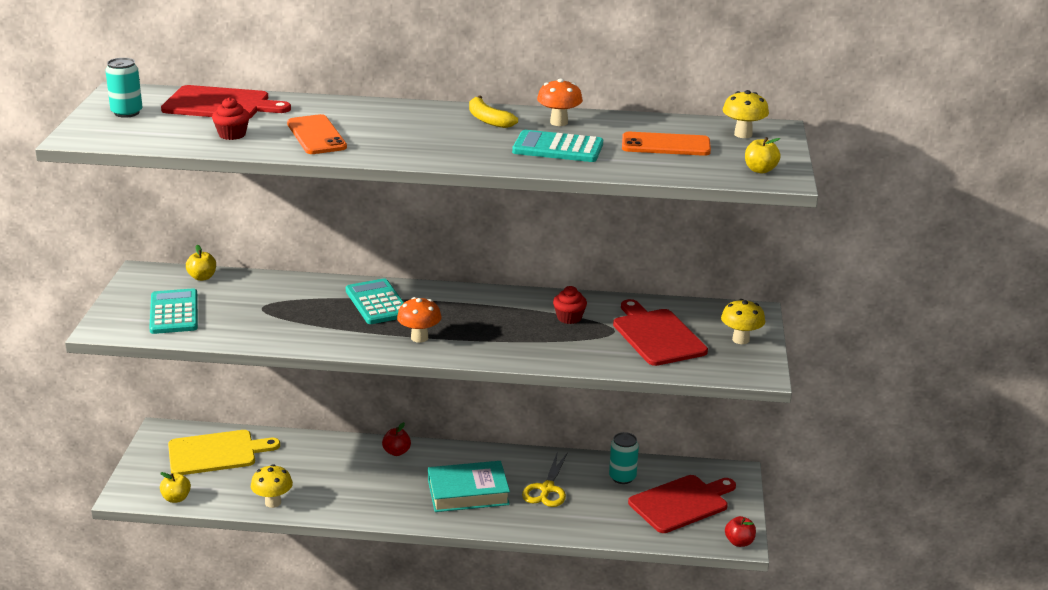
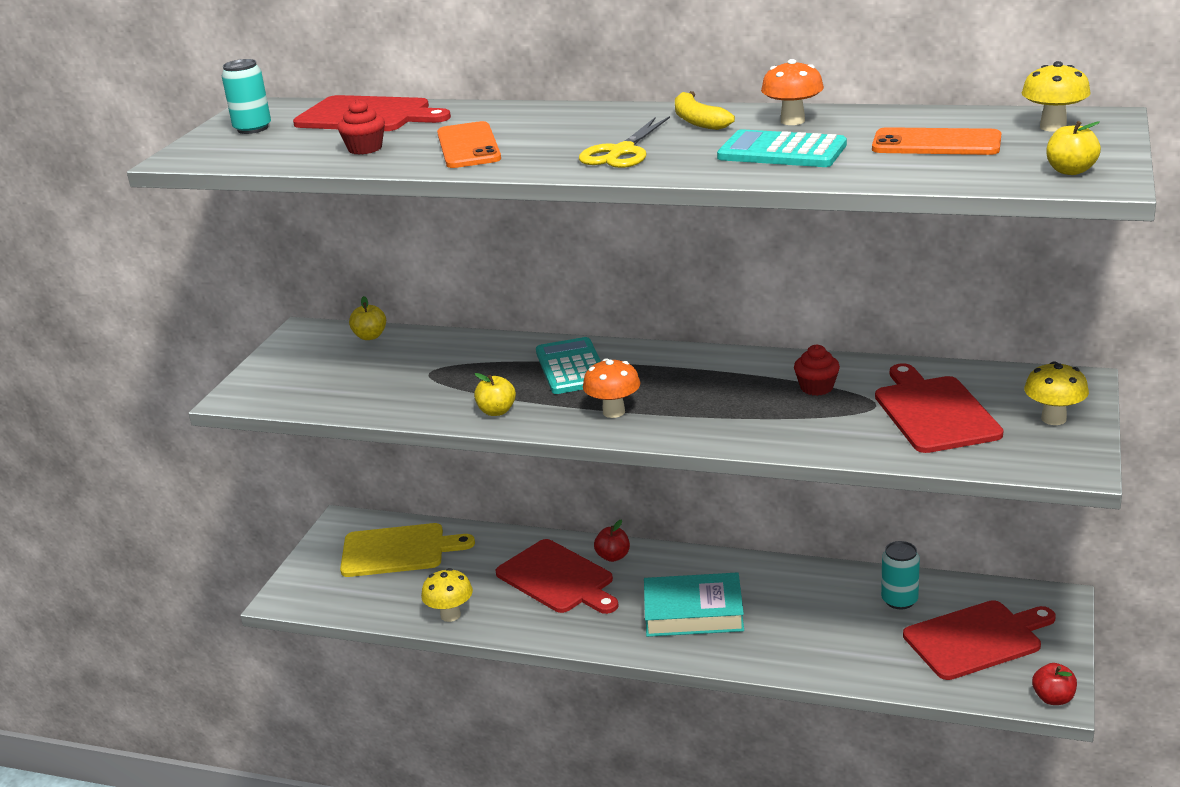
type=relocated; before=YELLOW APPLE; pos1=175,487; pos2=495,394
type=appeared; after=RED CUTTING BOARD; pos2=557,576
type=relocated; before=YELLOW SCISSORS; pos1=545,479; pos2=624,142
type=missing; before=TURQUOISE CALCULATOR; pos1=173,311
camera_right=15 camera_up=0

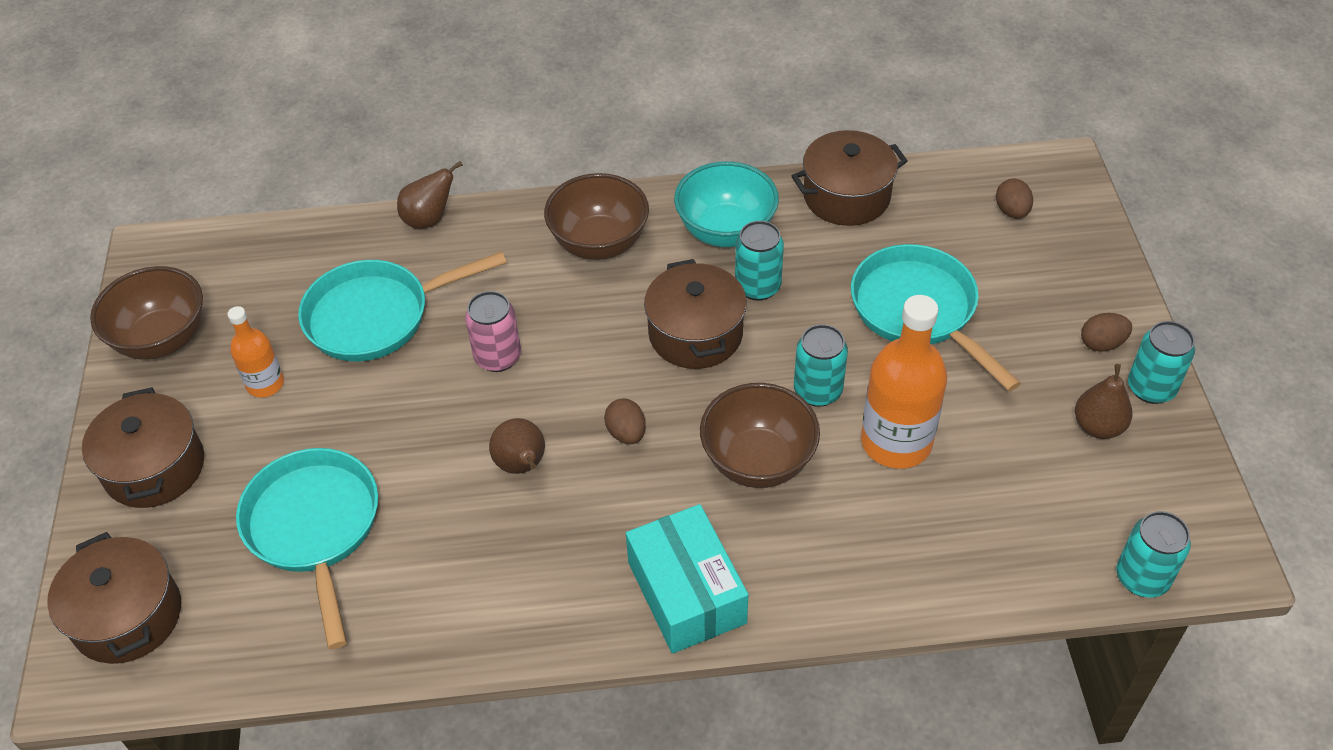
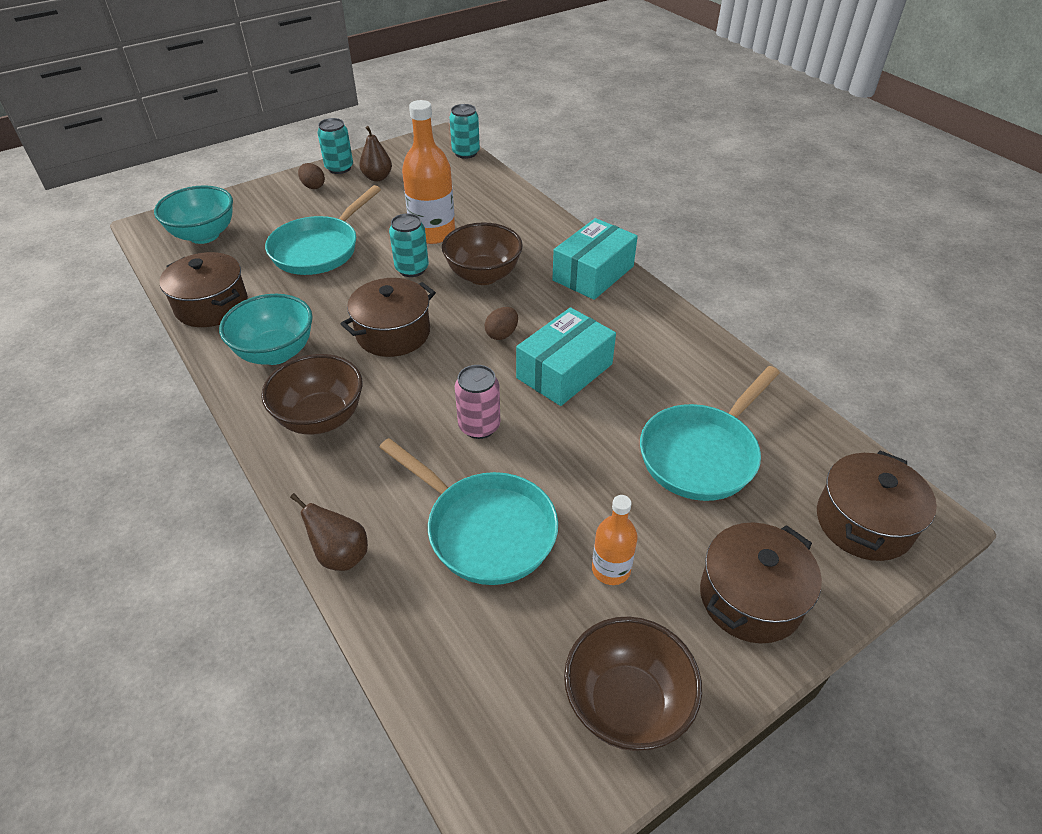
type=exchanged; before=BROWN EGG; after=TURQUOISE BOWL; pos1=1014,198; pos2=193,214
type=exchanged; before=BROWN PEAR; after=TURQUOISE BOX; pos1=517,446; pos2=566,356
type=missing; before=TURQUOISE CAN; pos1=759,261
camera_right=-120 camera_up=-5

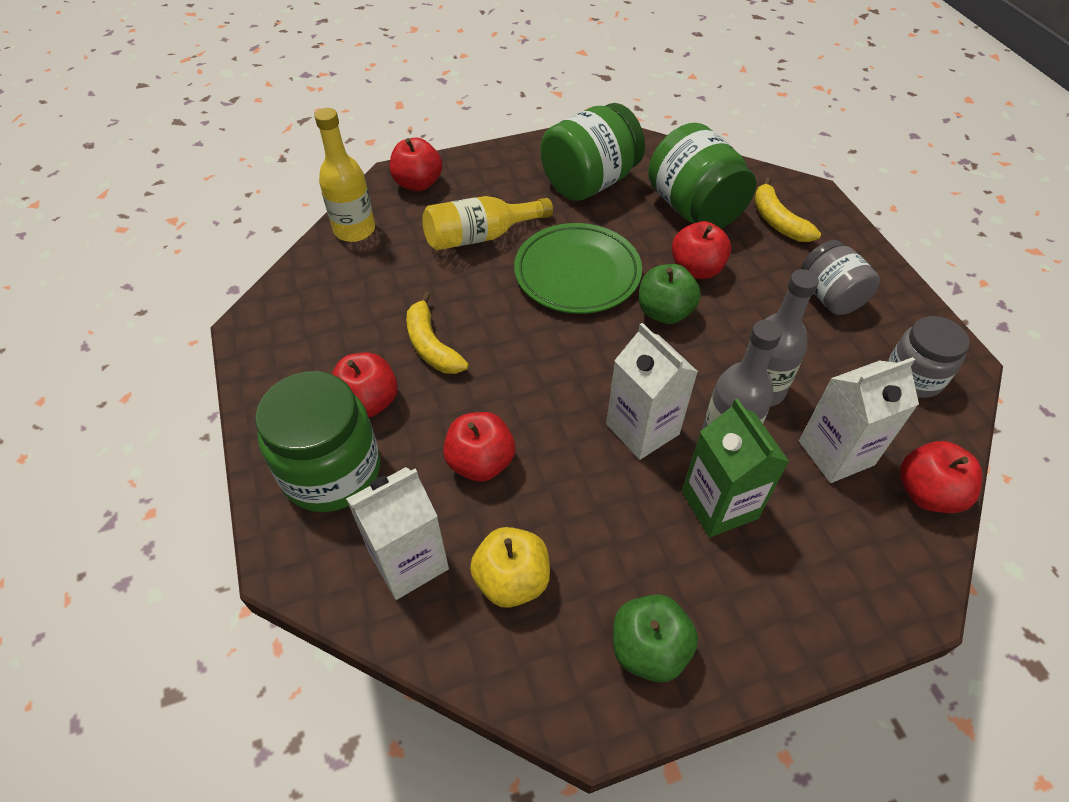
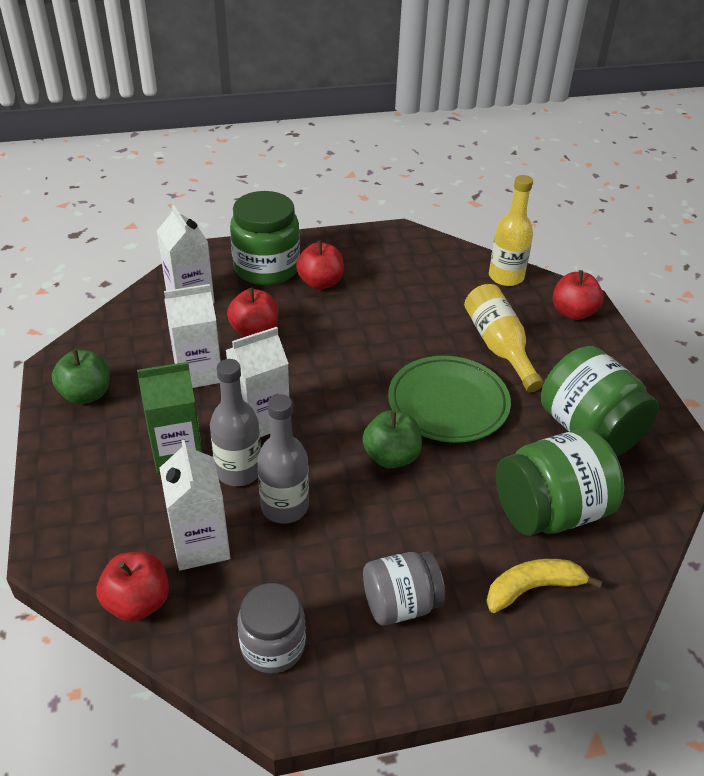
type=appeared; after=WHITE CARTON; pos2=192,336
type=missing; before=YELLOW BANANA; pos1=437,333
type=missing; before=YELLOW APPLE; pos1=510,567
type=missing; before=RED APPLE; pos1=701,250
camera_right=95 camera_up=-10

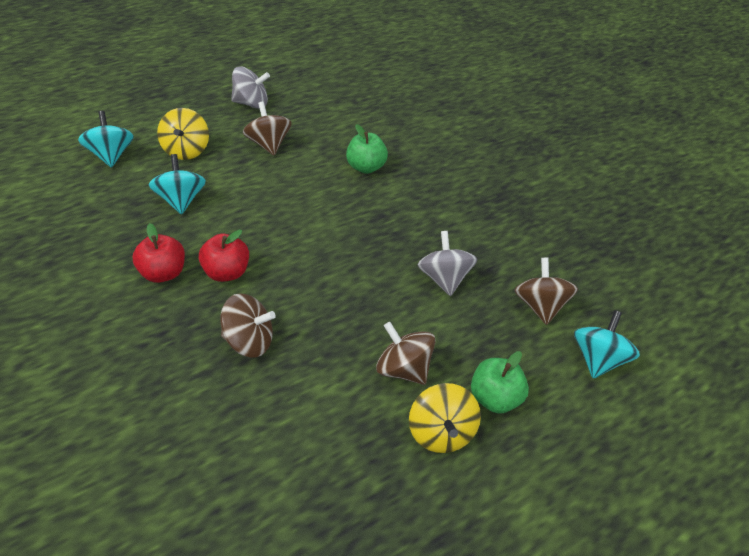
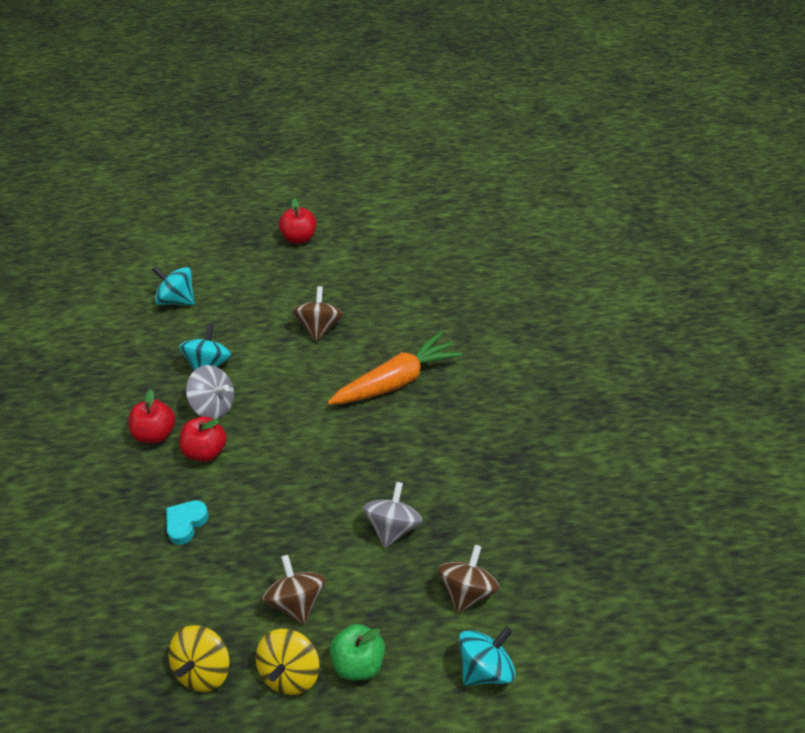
type=spun; before=TURQUOISE SPINNING TOP; pos1=106,139; pos2=173,285; turn=-75
type=exchanged; before=BROWN SPINNING TOP; after=TURQUOISE HEART; pos1=248,325; pos2=187,522
type=relocated; before=YELLOW SPINNING TOP; pos1=183,134; pos2=199,658
type=relocated; before=GREY SPINNING TOP; pos1=250,87; pos2=210,392
type=appeared; after=RED APPLE; pos2=297,221
type=exchanged; before=GREEN APPLE; after=ORANGE CARROT; pos1=367,149; pos2=395,368
camera_right=30 camera_up=0

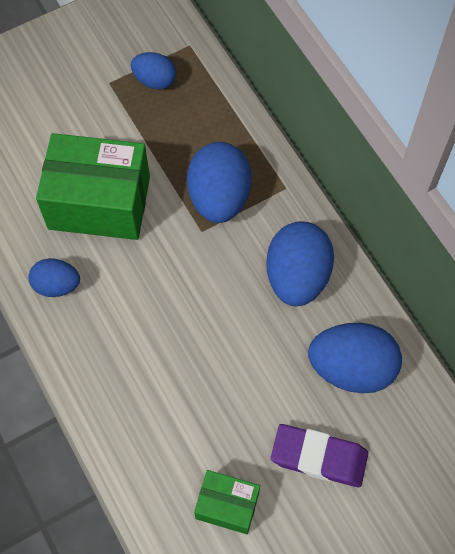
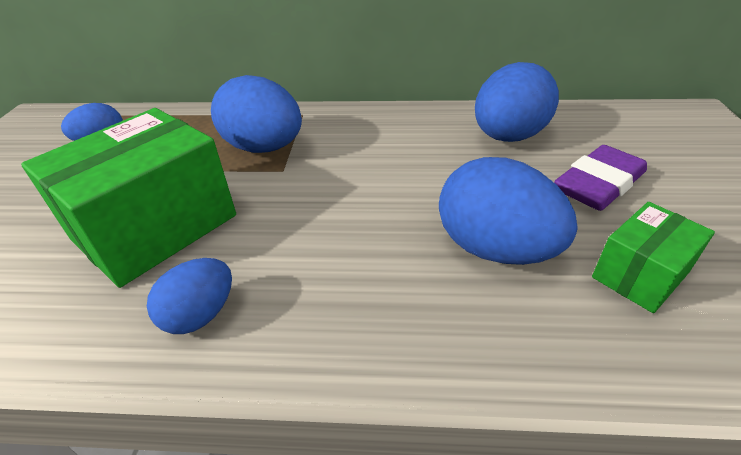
type=relocated; before=BLUE EGG; pos1=300,263; pos2=508,211
camera_right=-55 camera_up=-25

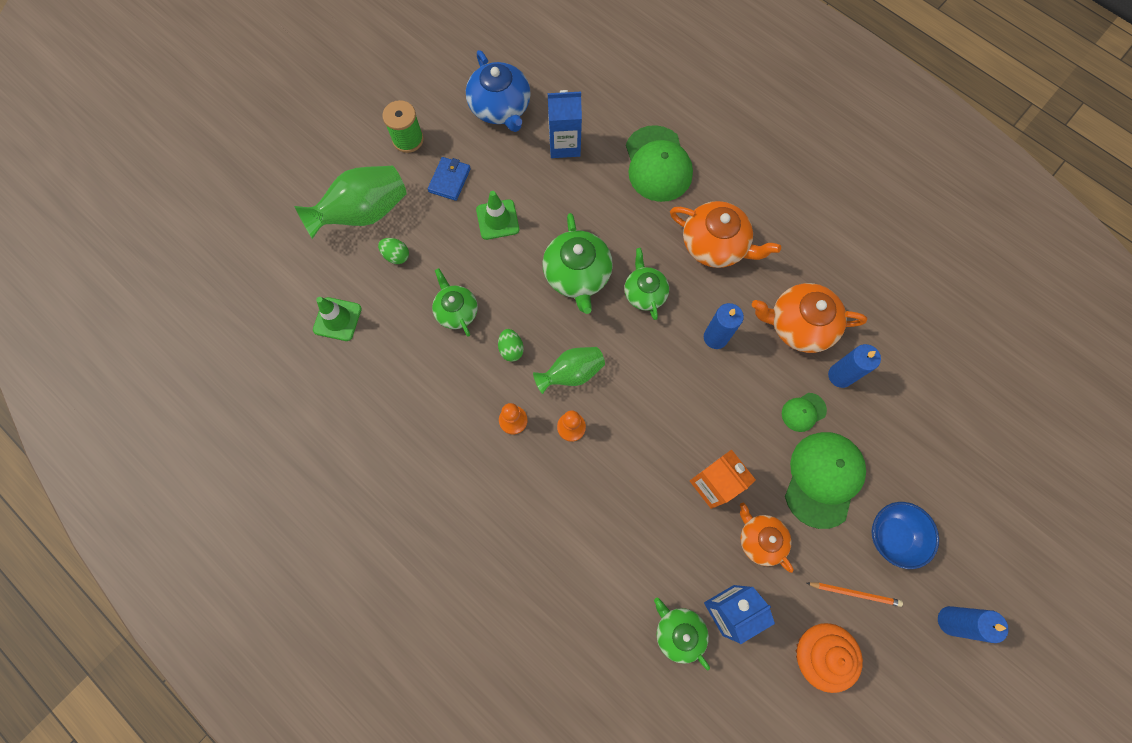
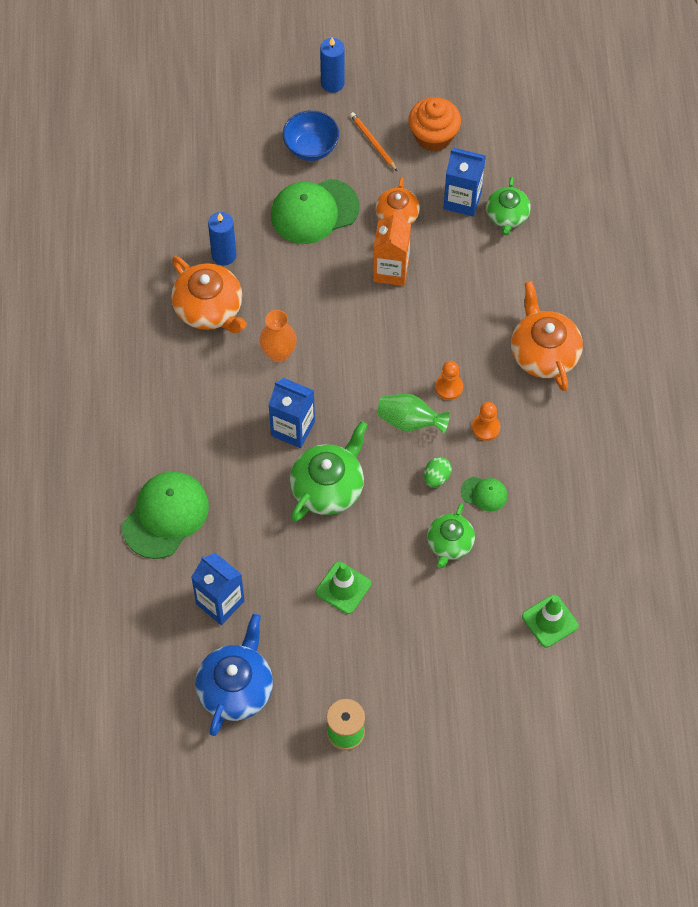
type=exchanged; before=BLUE CANDLE; after=ORANGE VASE; pos1=724,326; pos2=278,336
type=exchanged; before=GREEN TEAPOT; after=BLUE CARTON; pos1=646,284; pos2=292,413
type=relocated; before=GREEN CAP; pos1=804,412; pos2=484,494
type=relocated; before=ORANGE TEAPOT; pos1=725,234; pos2=547,336
type=missing; before=GREEN VASE; pos1=350,202
type=missing; before=GREEN EGG; pos1=393,251
type=missing; before=BLUE WALLET; pos1=449,179
camera_right=-135 camera_up=-10

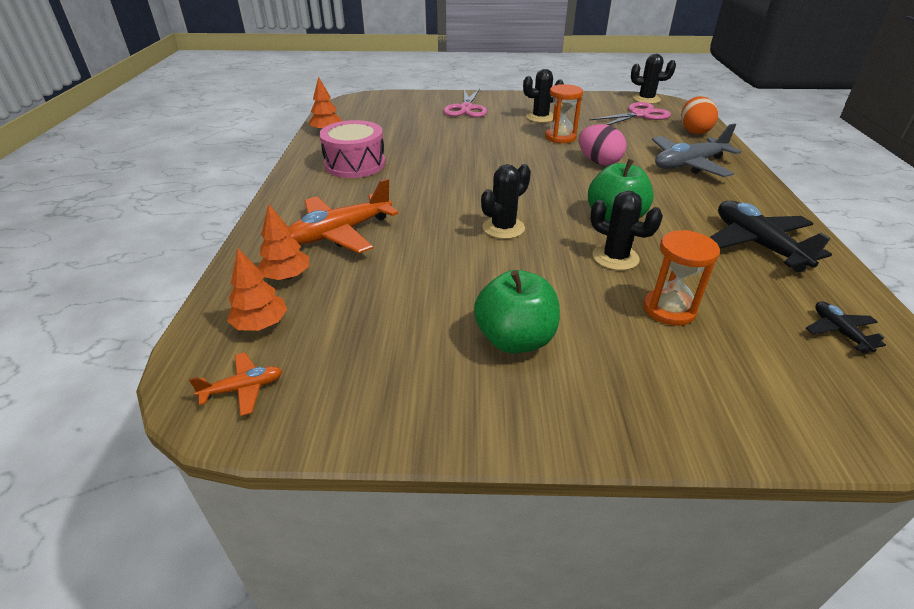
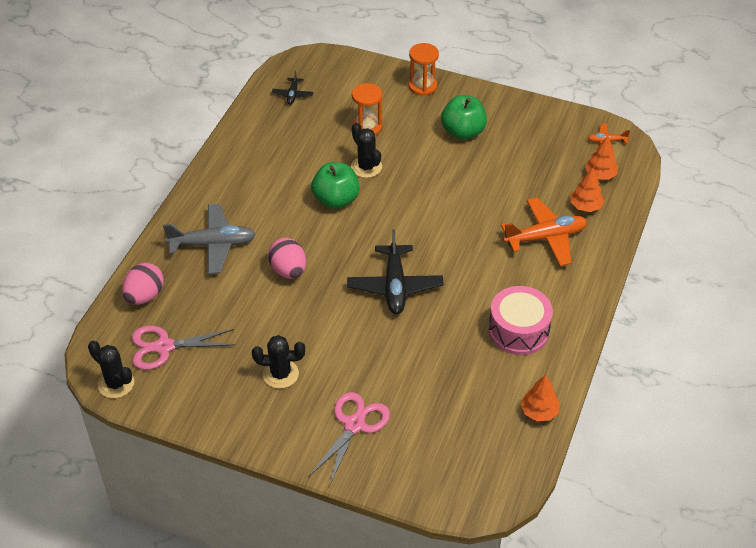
type=colour; before=ORANGE EGG; after=PINK EGG; pos1=699,115; pos2=143,284
type=relocated; before=BLACK PLANE; pos1=770,236; pos2=395,271
type=relocated; before=ORANGE HOURGLASS; pos1=564,113; pos2=424,69
type=missing; before=BLACK CACTUS; pos1=506,201
camera_right=-160 camera_up=10

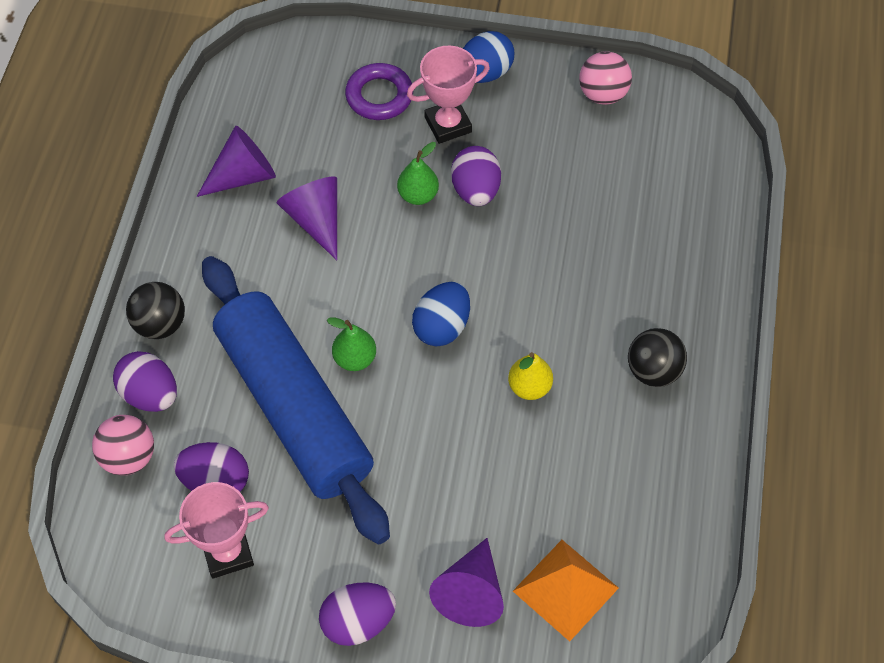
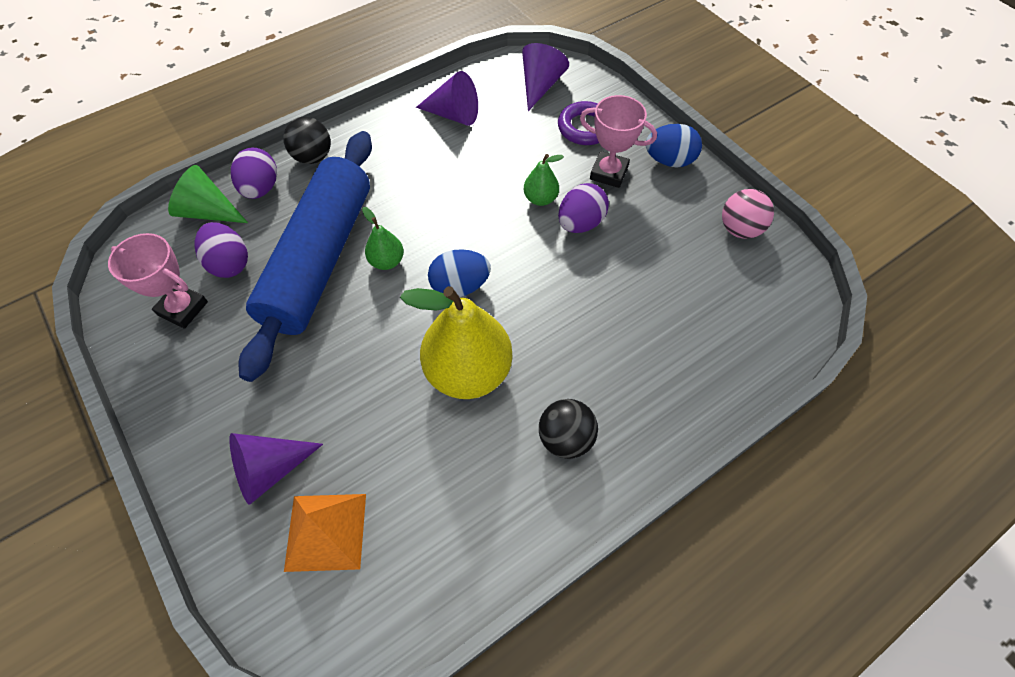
type=exchanged; before=PINK BALL; after=GREEN CONE; pos1=123,445; pos2=208,194
type=size; before=YELLOW PEAR; pos1=530,376; pos2=456,342; scale=2.12
type=relocated; before=PURPLE CONE; pos1=307,218; pos2=545,77
type=missing; before=PURPLE EGG; pos1=357,614
camera_right=45 camera_up=0

